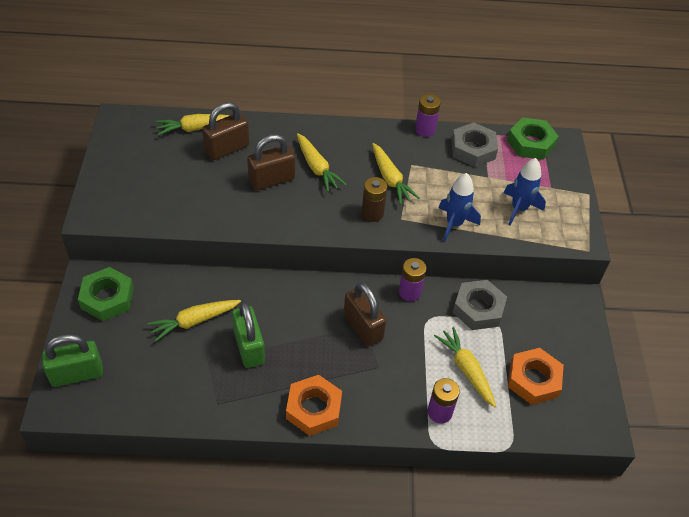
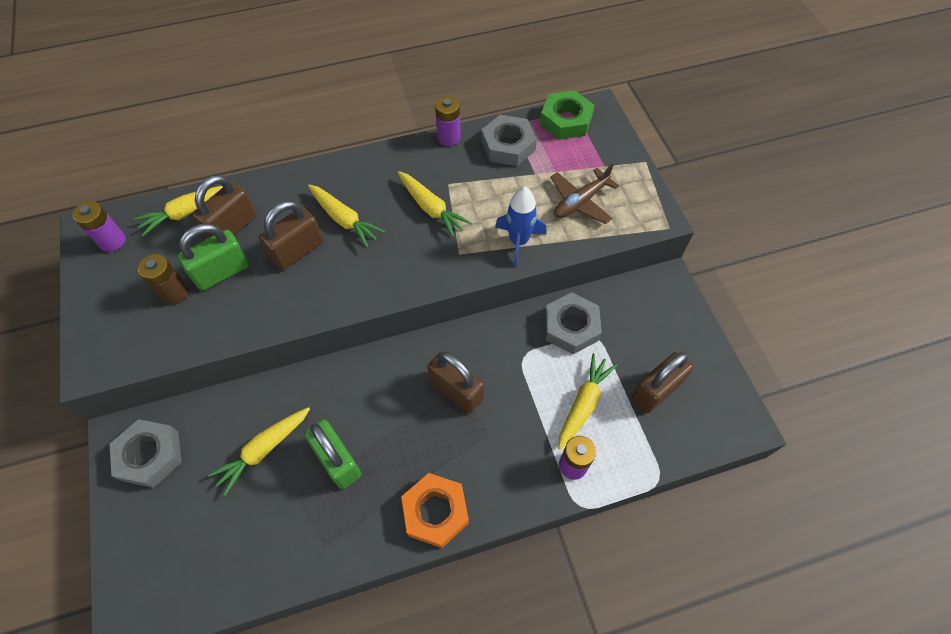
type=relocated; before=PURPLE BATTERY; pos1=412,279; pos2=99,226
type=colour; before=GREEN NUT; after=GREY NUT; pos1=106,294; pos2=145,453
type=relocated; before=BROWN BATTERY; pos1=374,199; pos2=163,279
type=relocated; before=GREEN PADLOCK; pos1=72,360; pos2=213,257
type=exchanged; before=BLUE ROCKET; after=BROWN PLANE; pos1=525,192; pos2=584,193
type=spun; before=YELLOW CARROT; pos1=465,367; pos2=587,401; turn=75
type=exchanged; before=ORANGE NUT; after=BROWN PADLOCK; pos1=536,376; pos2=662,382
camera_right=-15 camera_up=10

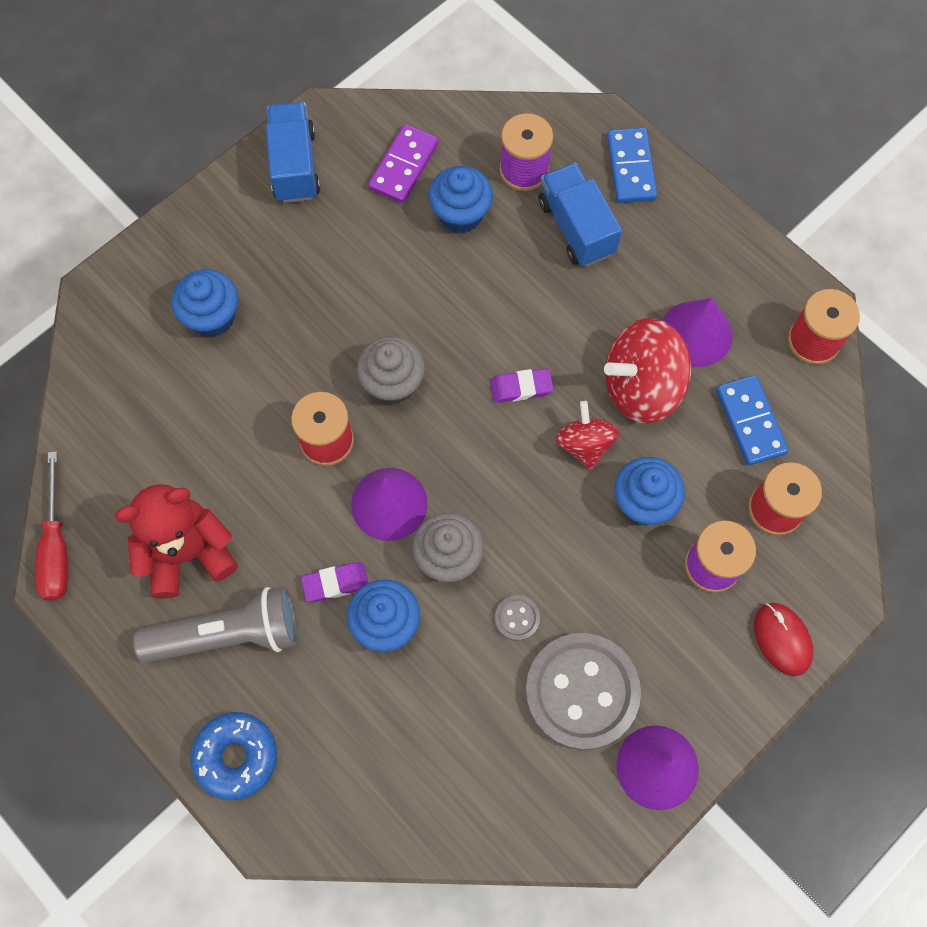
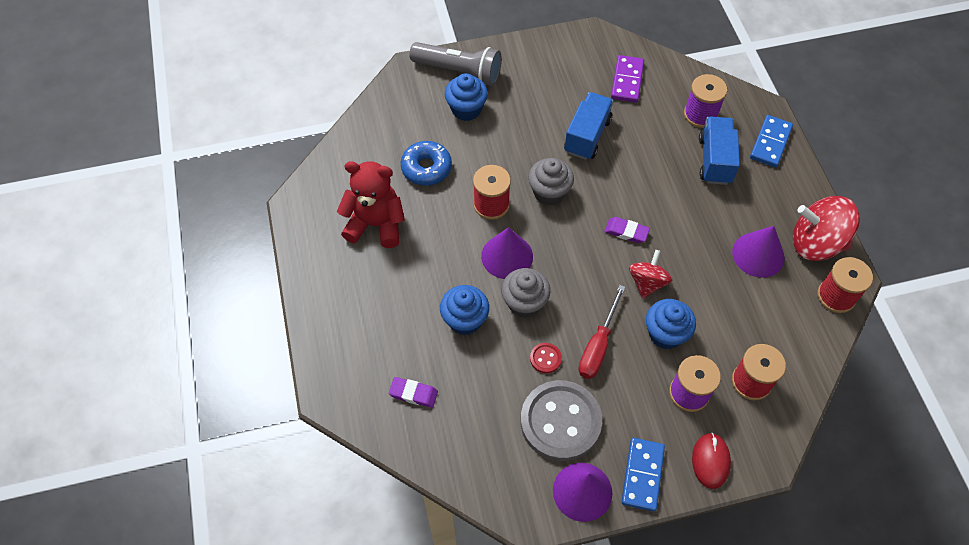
type=relocated; before=PURPLE ERASER; pos1=334,582; pos2=413,392
type=relocated; before=BLUE DONUT; pos1=233,756; pos2=426,163
type=relocated; before=GREY FLASHLIGHT; pos1=215,624; pos2=455,64
type=colour; before=GREY BUTTON; after=RED BUTTON; pos1=517,618; pos2=546,358
type=relocated; before=BLUE TRUCK; pos1=293,152; pos2=588,126
type=relocated; before=RED SCREWDRIVER; pos1=51,525; pos2=601,332
type=spun; before=PURPLE DOMINO; pos1=403,163; pos2=627,79; turn=-45
type=relocated; before=BLUE DOMINO; pos1=752,420; pos2=643,475
type=relocated; before=RED SPINNING TOP; pos1=647,371; pos2=826,228
type=missing; before=BLUE CUPCAKE; pos1=460,199
camera_right=30 camera_up=-10

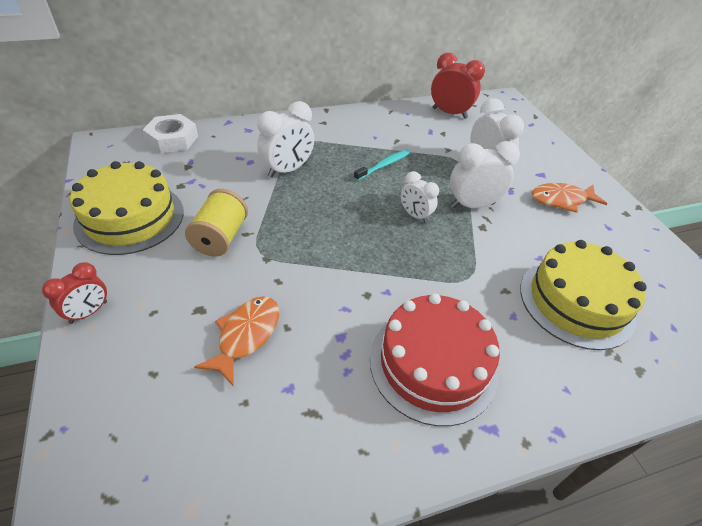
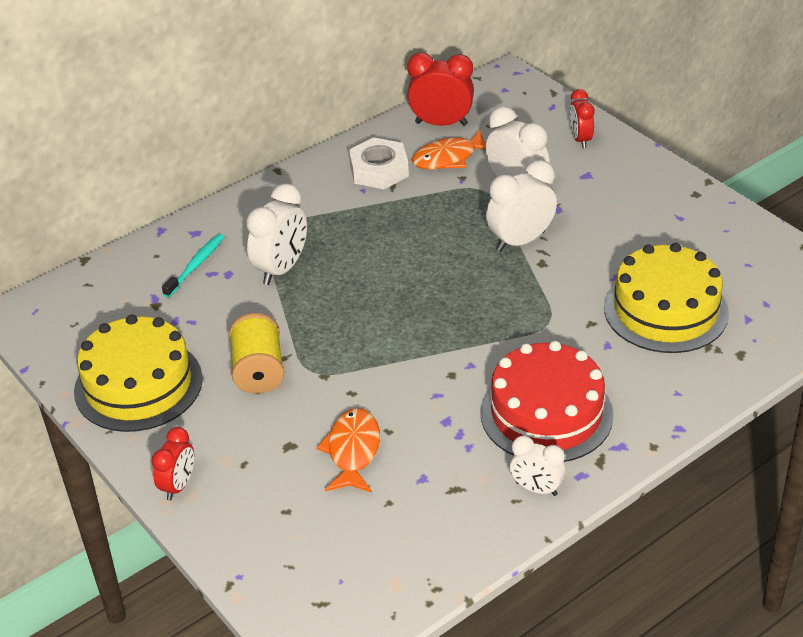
type=relocated; before=TURQUOISE TOOTHBRUSH; pos1=382,165; pos2=193,265
type=relocated; before=WHITE NUT; pos1=170,133; pos2=379,163
type=relocated; before=ORANGE FISH; pos1=569,198; pos2=449,149
type=relocated; before=WHITE CLOCK; pos1=420,197; pos2=537,465
type=appeared; after=RED CLOCK; pos2=582,118
camera_right=-15 camera_up=-5

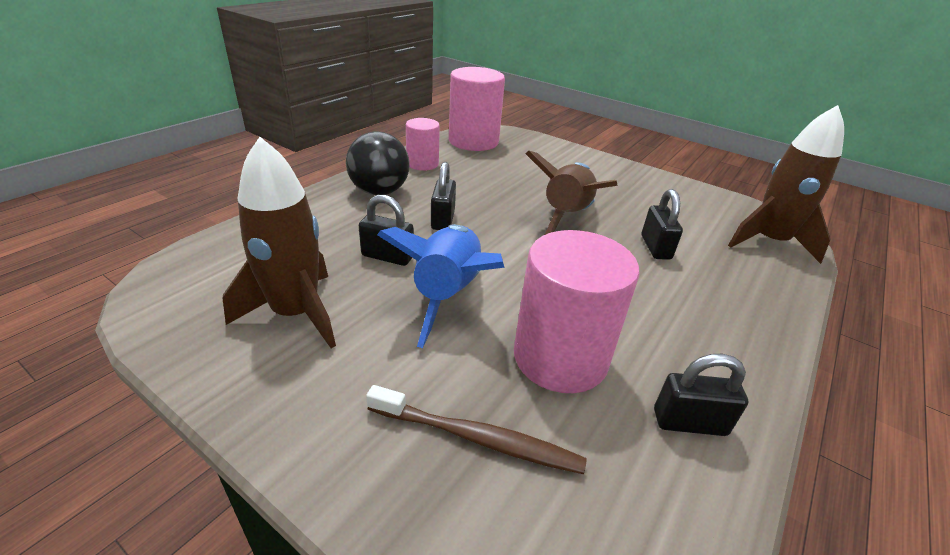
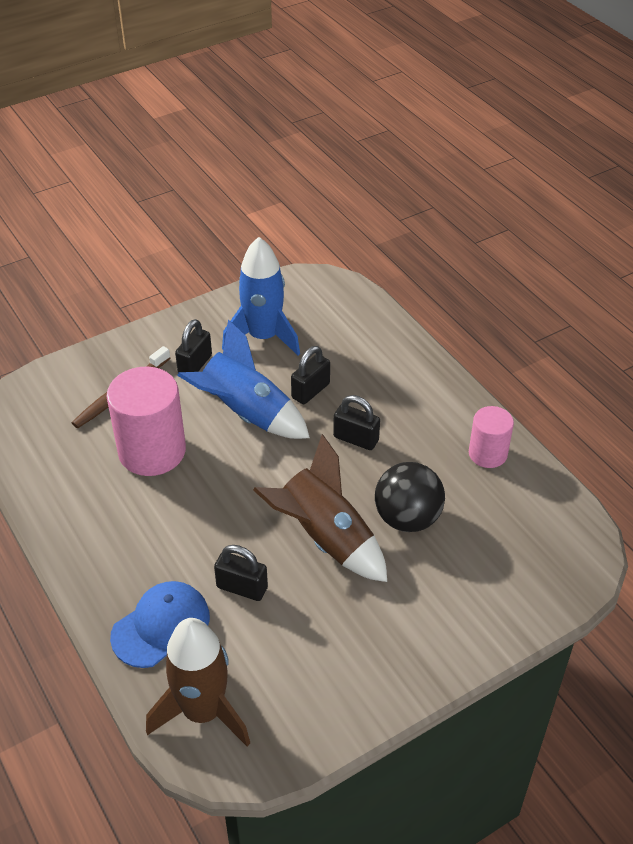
type=appeared; after=BLUE CAP; pos2=160,624
type=relocated; before=BLACK PADLOCK; pos1=701,395; pos2=193,346
type=colour; before=BROWN ROCKET; after=BLUE ROCKET; pos1=279,242; pos2=261,296
type=relocated; before=BLACK BALL; pos1=378,163; pos2=410,497
type=missing; before=PINK CYLINDER; pos1=477,109
camera_right=115 camera_up=10

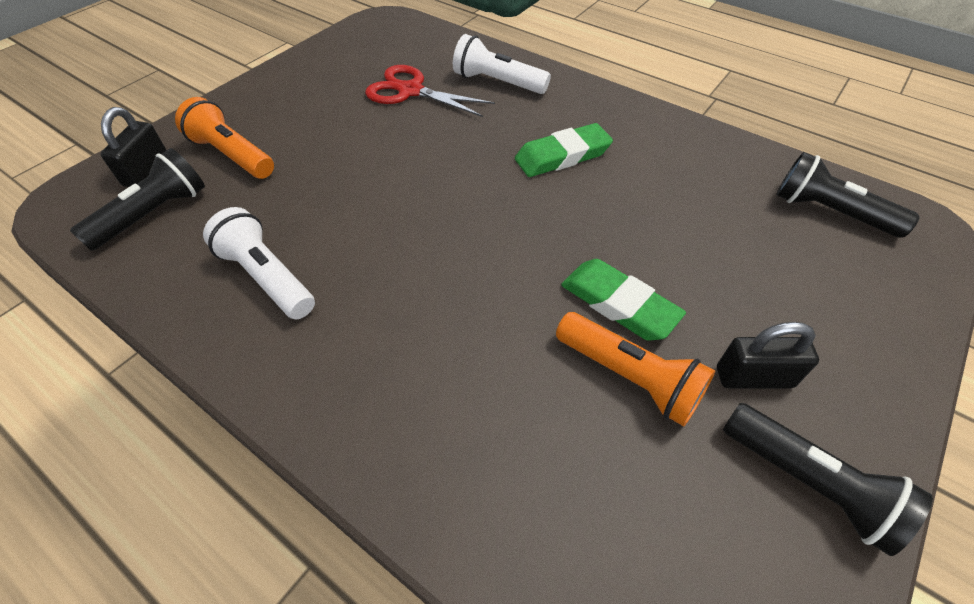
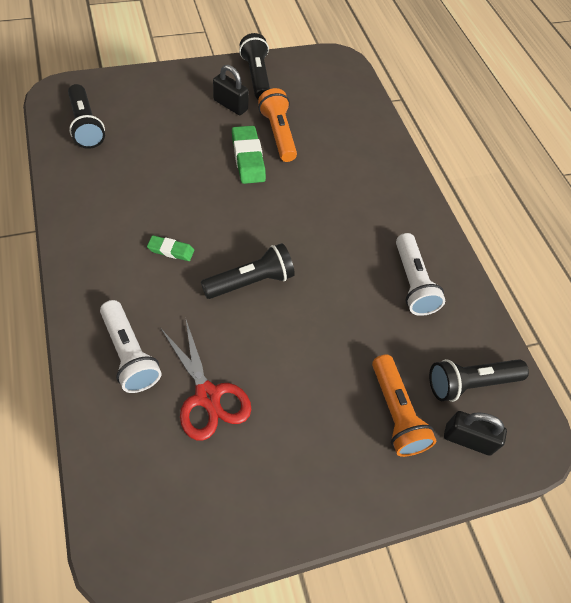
type=size; before=GREEN ERASER; pos1=564,150; pos2=170,248; scale=0.58
type=appeared; after=BLACK FLASHLIGHT; pos2=248,271
type=spun; before=BLACK PADLOCK; pos1=133,147; pos2=475,433; turn=60
camera_right=-150 camera_up=5

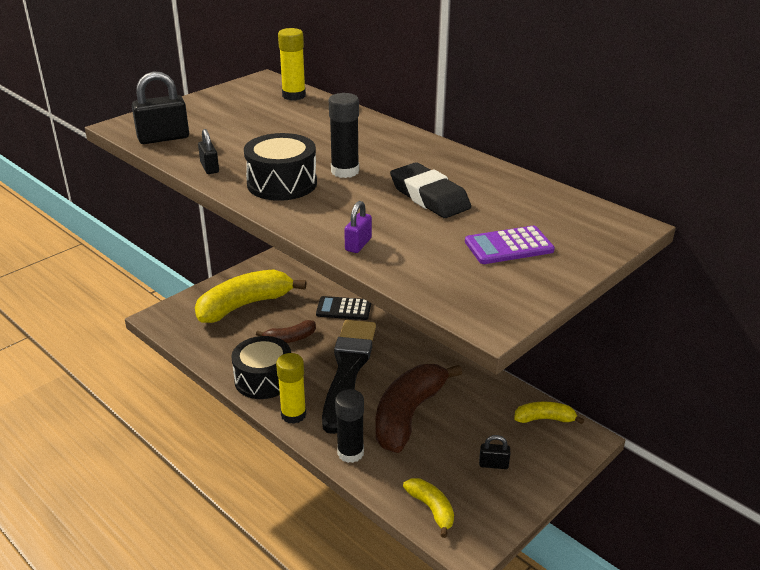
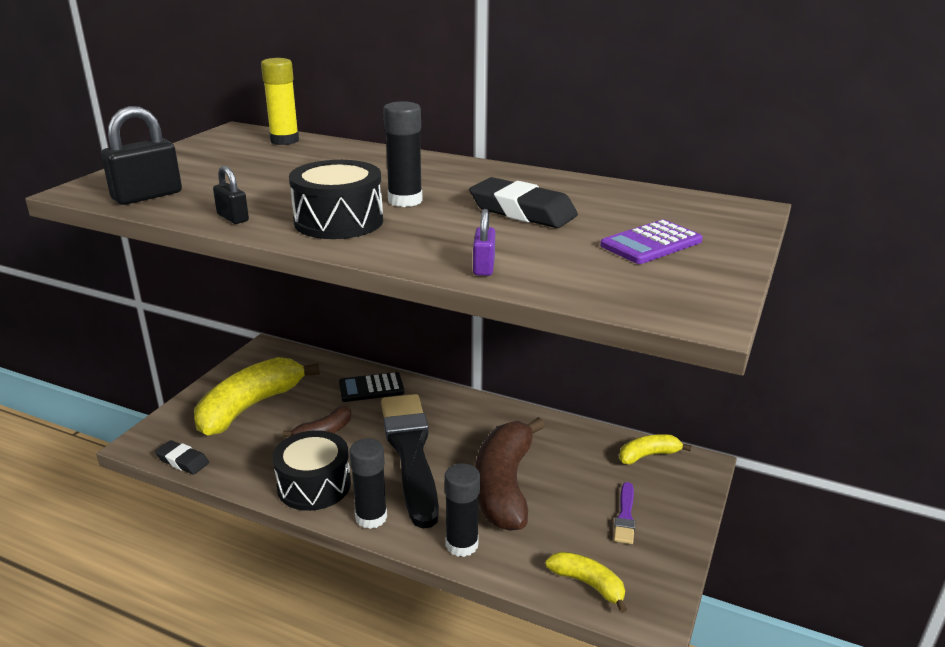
type=appeared; after=BLACK ERASER; pos2=182,457
type=colour; before=YELLOW GLUE STICK; after=BLACK GLUE STICK; pos1=291,388; pos2=368,483
type=exchanged; before=BLACK PADLOCK; after=PURPLE BRUSH; pos1=494,452; pos2=624,513
camera_right=-20 camera_up=-5

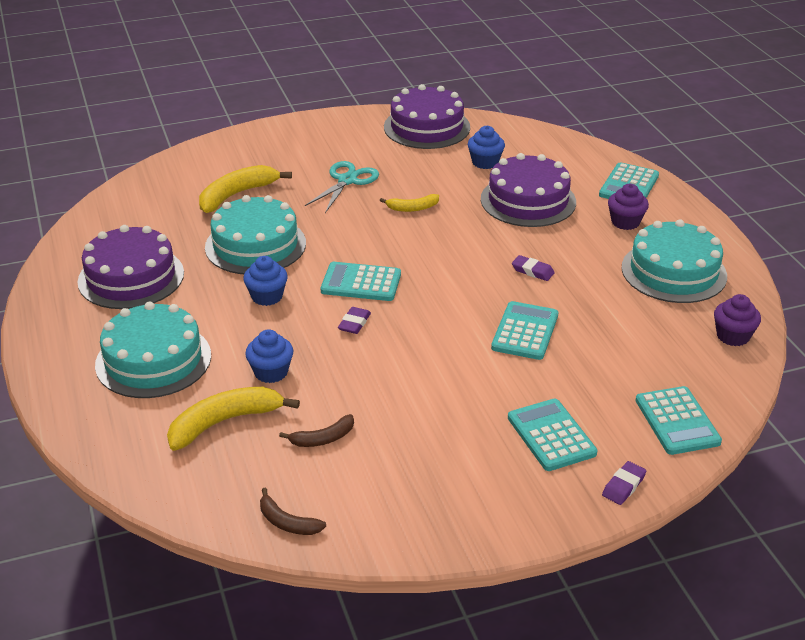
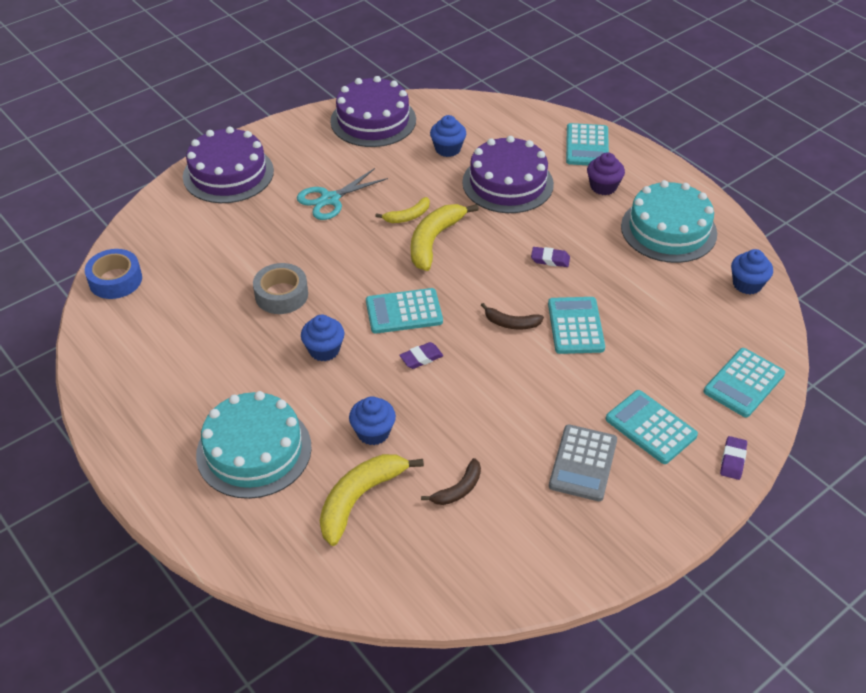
type=appeared; after=BLUE TAPE; pos2=113,274
type=relocated; before=PURPLE CAKE; pos1=131,267; pos2=228,165
type=exchanged; before=TURQUOISE CAKE; after=GREY TAPE; pos1=255,234; pos2=280,288
type=spun; before=TURQUOISE SCISSORS; pos1=342,187; pos2=342,194; turn=-135
type=spun; before=PURPLE ERASER; pos1=354,320; pos2=421,355; turn=60
type=relocated; before=YELLOW BANANA; pos1=245,189; pos2=445,237
type=relocated; before=BROWN BANANA; pos1=293,511; pos2=512,316
type=appeared; after=GREY CALCULATOR; pos2=583,462
type=spun; before=TURQUOISE CALCULATOR; pos1=678,420; pos2=744,383; turn=75
type=colour; before=PURPLE CUPCAKE; after=BLUE CUPCAKE; pos1=737,320; pos2=752,272
camera_right=-20 camera_up=10

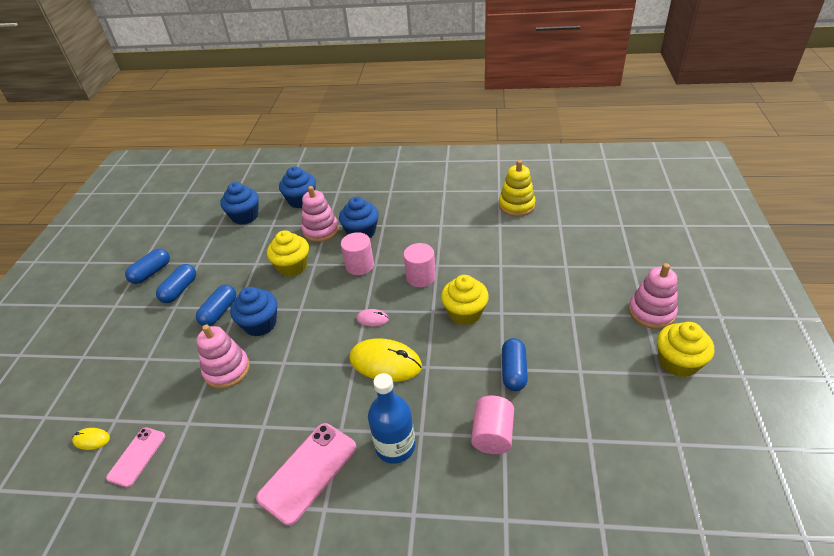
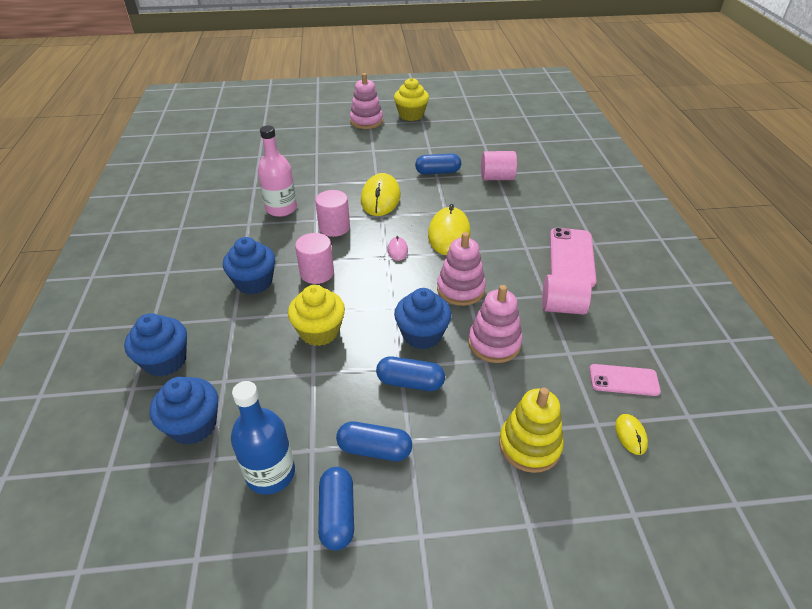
type=relocated; before=BLUE BOTTLE; pos1=391,418; pos2=263,438
type=appeared; after=PINK BOTTLE; pos2=277,171
type=spun; before=BLUE CAPSULE; pos1=147,266; pos2=336,509; turn=60
type=exchanged; before=YELLOW CUPCAKE; after=YELLOW MOUSE; pos1=465,300; pos2=381,194
type=relocated; before=PINK STACKING TOY; pos1=320,214; pos2=461,269
type=relocated; before=YELLOW STACKING TOY; pos1=517,188; pos2=531,430
type=appeared; after=PINK CYLINDER; pos2=566,295
type=spun; before=PINK PHONE; pos1=306,474; pos2=573,257; turn=75
camera_right=-105 camera_up=0

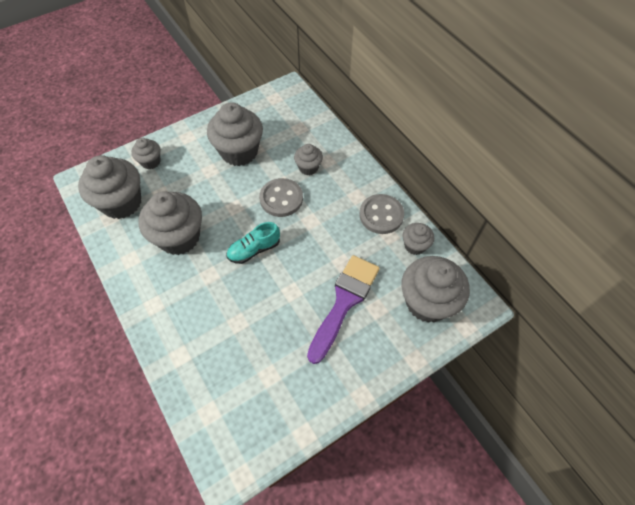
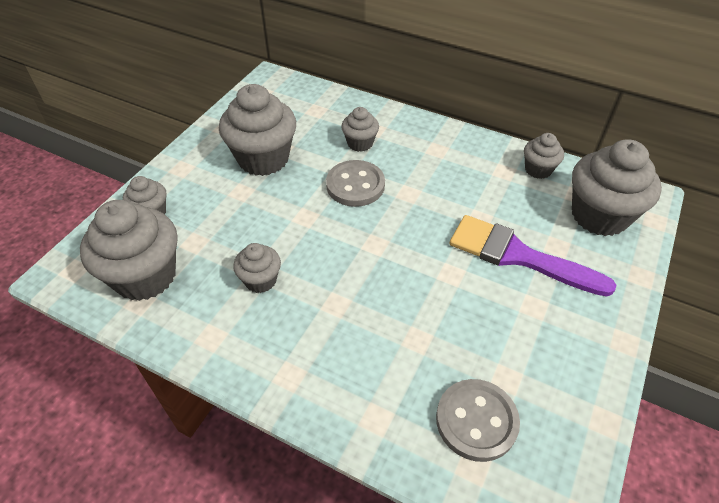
type=size; before=GREY CUPCAKE; pos1=170,223; pos2=257,268; scale=0.52
type=relocated; before=GREY BUTTON; pos1=381,214; pos2=478,420
type=spun; before=PURPLE BRUSH; pos1=343,309; pos2=533,256; turn=-60
type=missing; before=TURQUOISE SHOE; pos1=253,243
camera_right=-30 camera_up=-10

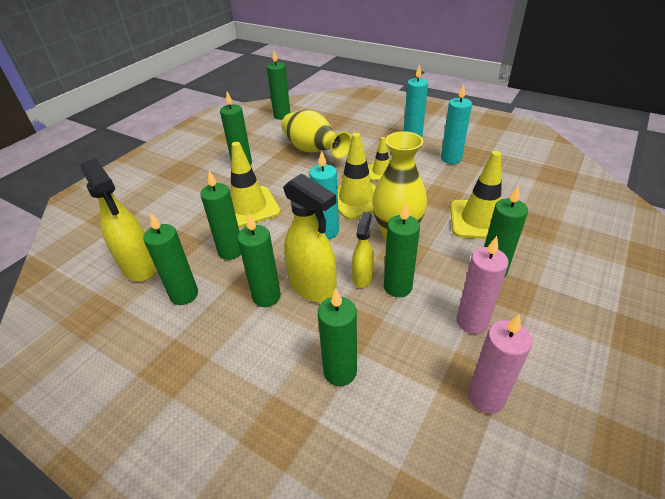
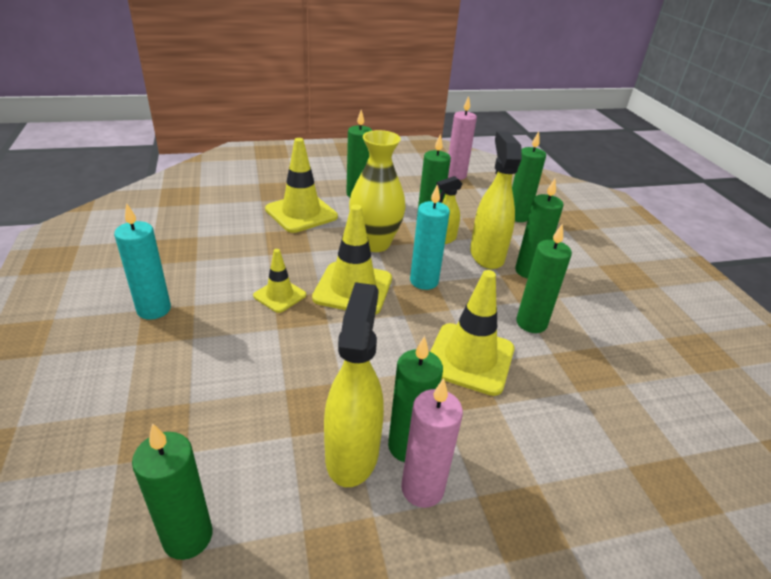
type=relocated; before=YELLOW SPRAY BOTTLE; pos1=119,219; pos2=354,384
type=relocated; before=PINK CANDLE; pos1=482,285; pos2=432,443
type=missing; before=GREEN CANDLE; pos1=170,259
type=missing; before=YELLOW VASE; pos1=316,134
type=missing; before=TURQUOISE CANDLE; pos1=456,124
camera_right=-140 camera_up=-5

